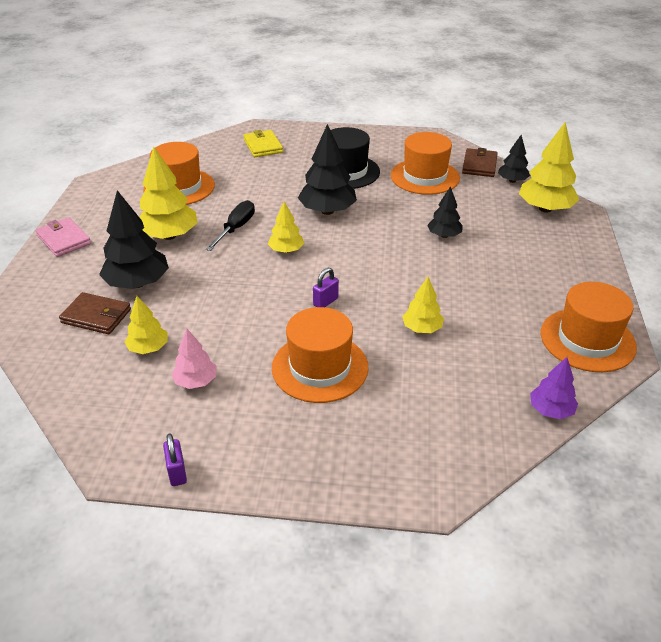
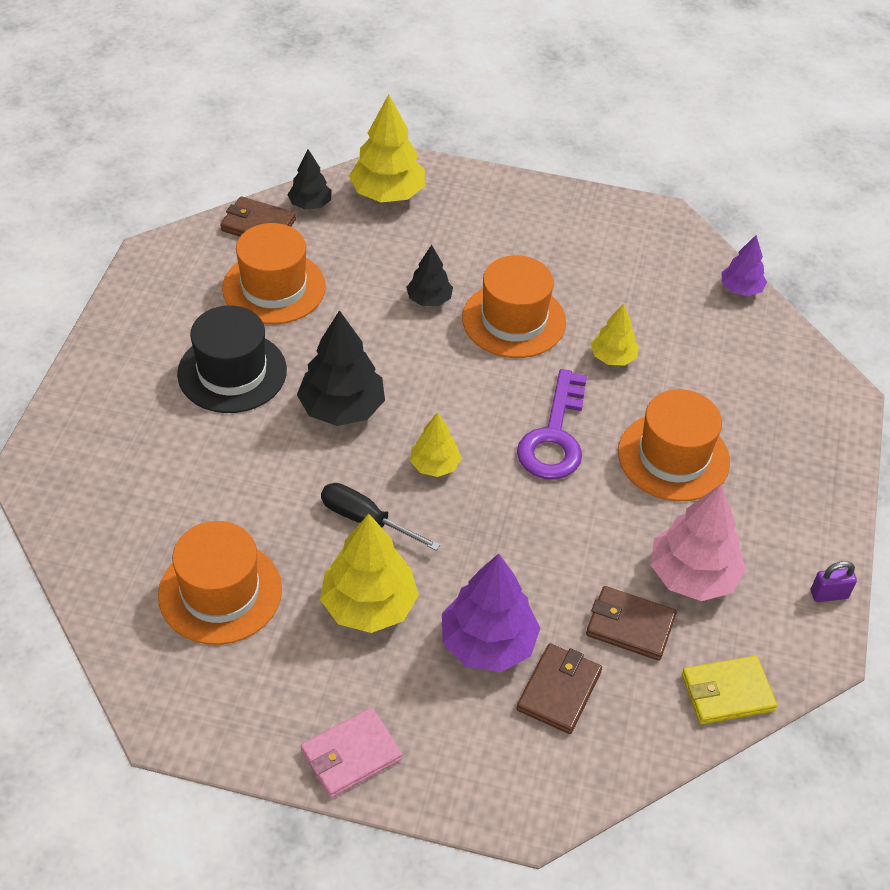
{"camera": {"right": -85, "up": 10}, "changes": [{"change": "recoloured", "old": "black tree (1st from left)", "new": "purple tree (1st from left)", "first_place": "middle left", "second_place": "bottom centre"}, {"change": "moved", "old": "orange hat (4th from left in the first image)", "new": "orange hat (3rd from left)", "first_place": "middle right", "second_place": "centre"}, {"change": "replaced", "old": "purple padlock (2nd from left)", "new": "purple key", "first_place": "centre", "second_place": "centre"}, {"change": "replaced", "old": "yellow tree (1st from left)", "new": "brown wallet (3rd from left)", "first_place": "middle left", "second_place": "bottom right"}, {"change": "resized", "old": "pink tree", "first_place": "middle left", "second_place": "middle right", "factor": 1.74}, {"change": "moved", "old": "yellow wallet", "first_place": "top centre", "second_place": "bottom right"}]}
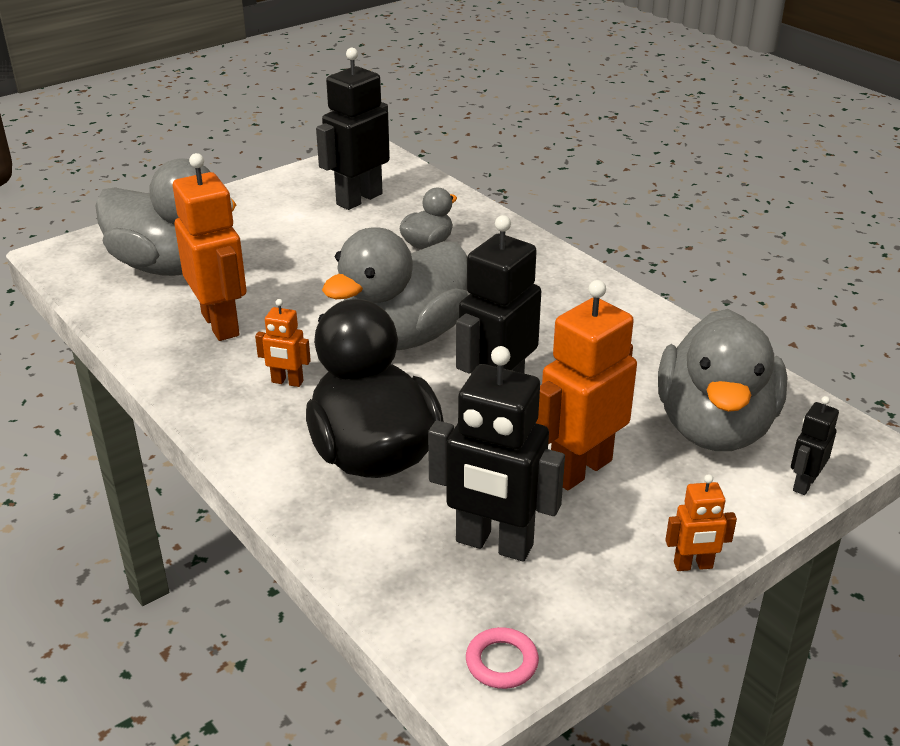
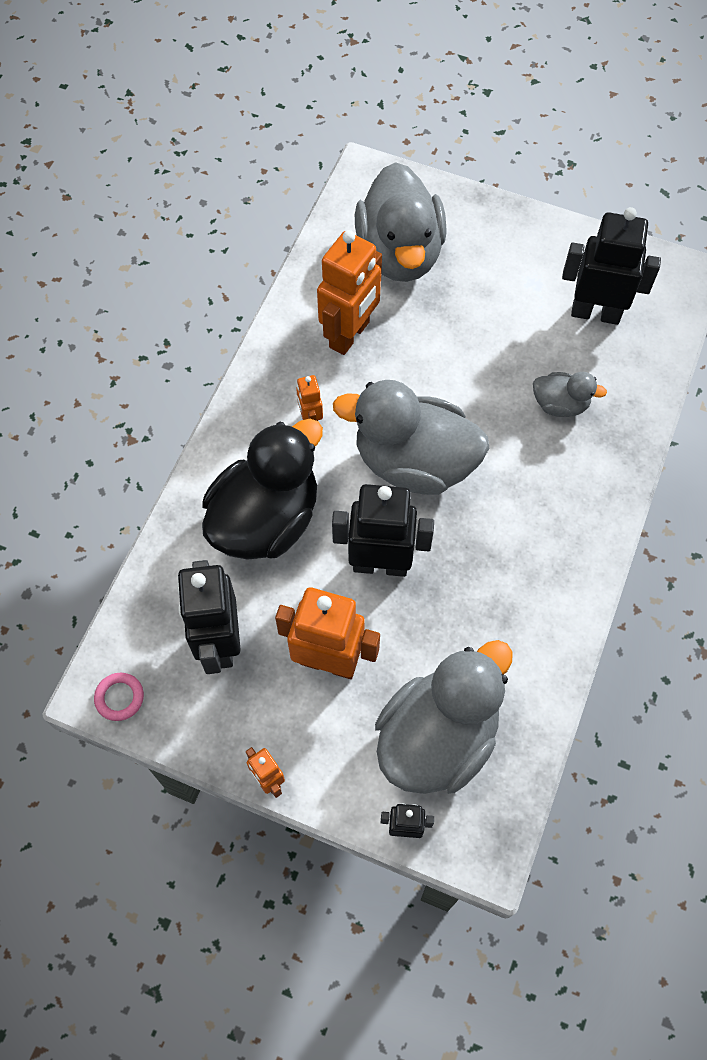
{"camera": {"right": 60, "up": 30}, "changes": [{"change": "turned", "old": "grey duck (4th from left in the first image)", "first_place": "middle right", "second_place": "bottom centre", "degrees": 150}]}
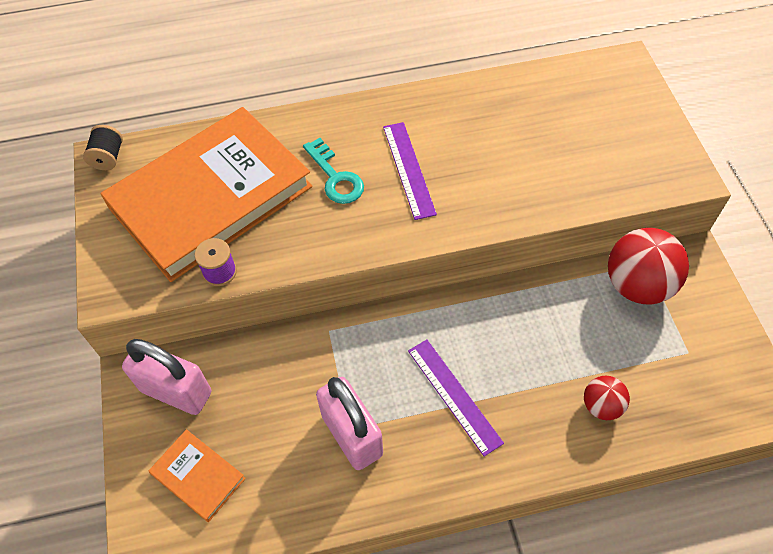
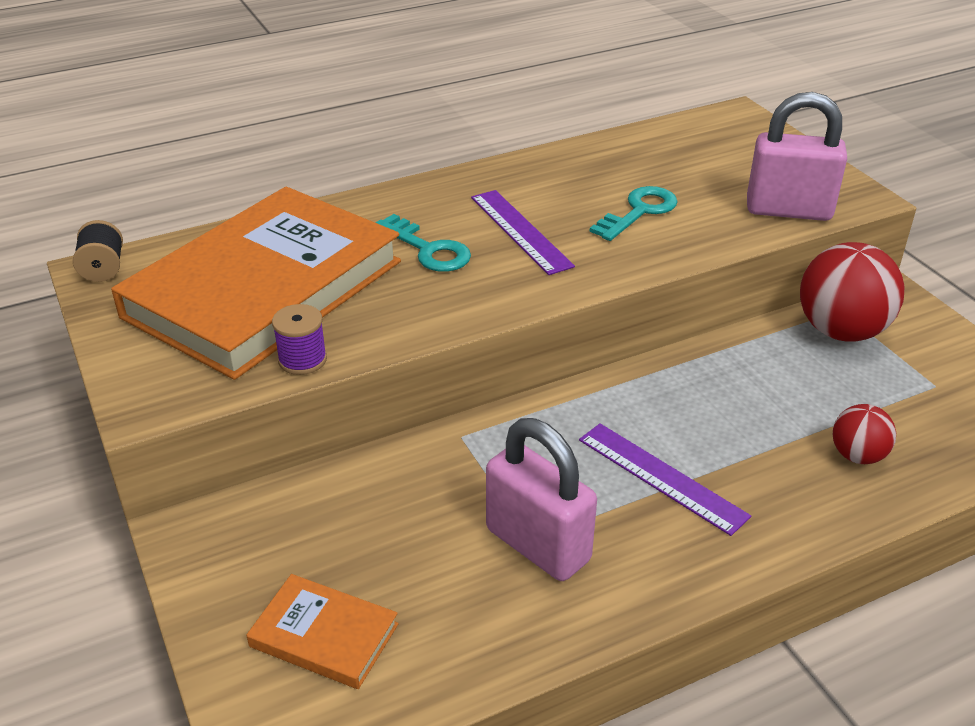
{"camera": {"right": -15, "up": -20}, "changes": [{"change": "added", "new": "turquoise key (2nd from left)", "second_place": "top centre"}, {"change": "moved", "old": "pink padlock (1st from left in the first image)", "new": "pink padlock (2nd from left)", "first_place": "bottom left", "second_place": "top right"}]}
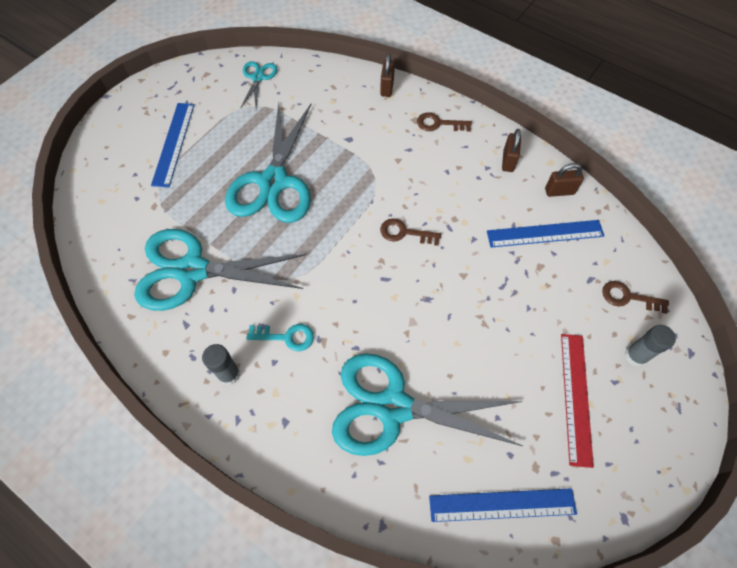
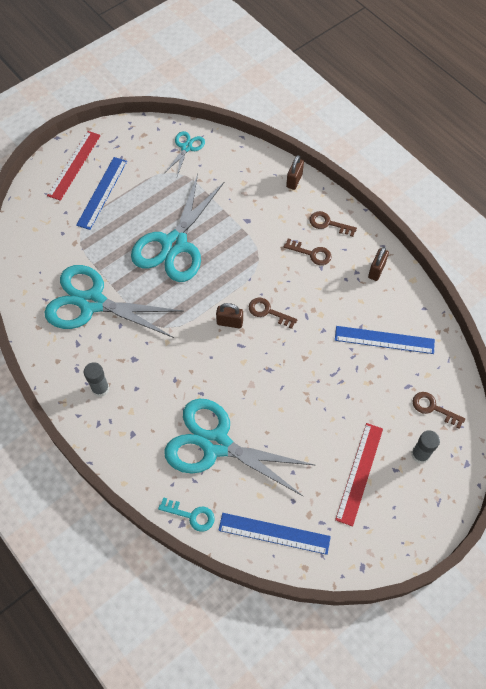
{"camera": {"right": 15, "up": 0}, "changes": [{"change": "added", "new": "red ruler (1st from left)", "second_place": "top left"}, {"change": "moved", "old": "turquoise key", "first_place": "centre", "second_place": "bottom centre"}, {"change": "moved", "old": "brown padlock (3rd from left in the first image)", "new": "brown padlock (1st from left)", "first_place": "top right", "second_place": "centre"}, {"change": "added", "new": "brown key (2nd from left)", "second_place": "centre"}]}
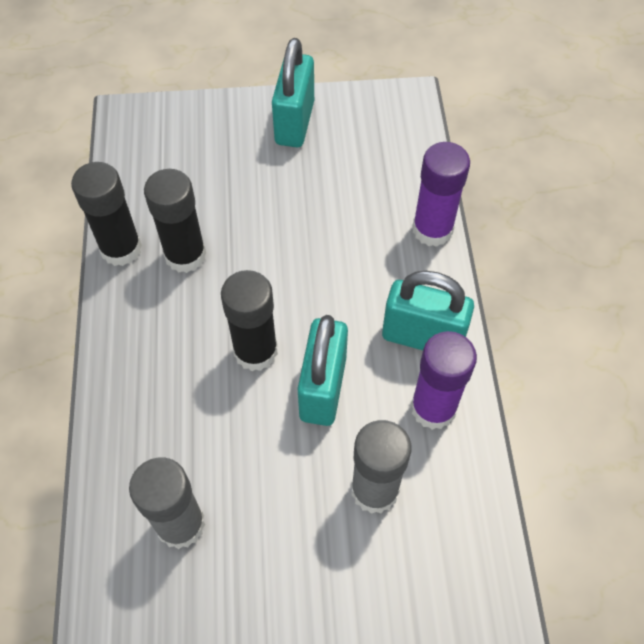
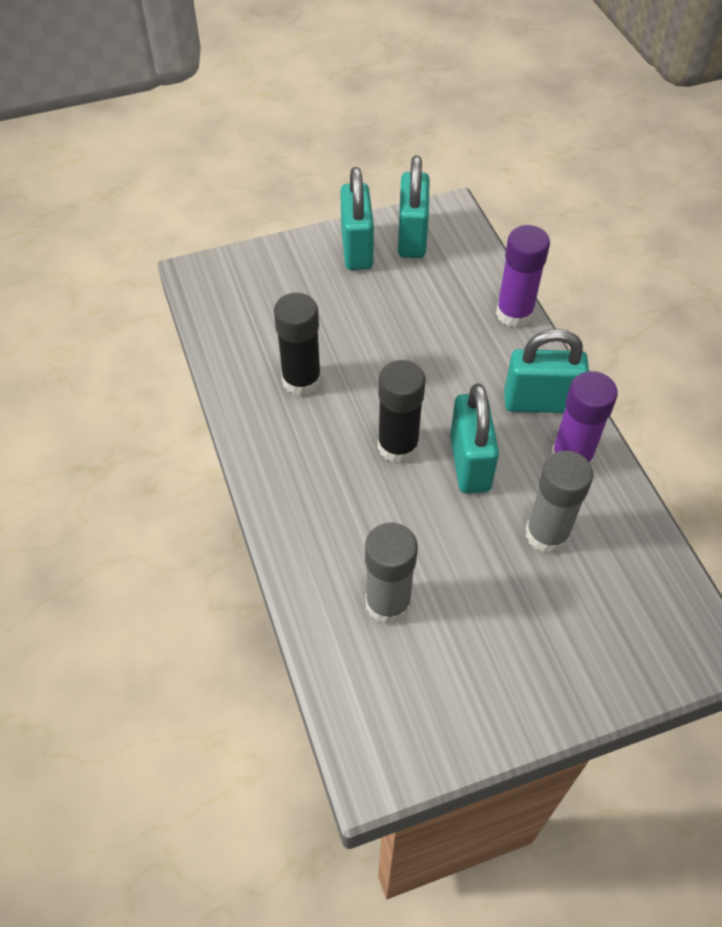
{"camera": {"right": -15, "up": -5}, "changes": [{"change": "added", "new": "turquoise padlock (2nd from left)", "second_place": "top centre"}, {"change": "removed", "old": "black glue stick (1st from left)", "first_place": "top left"}]}
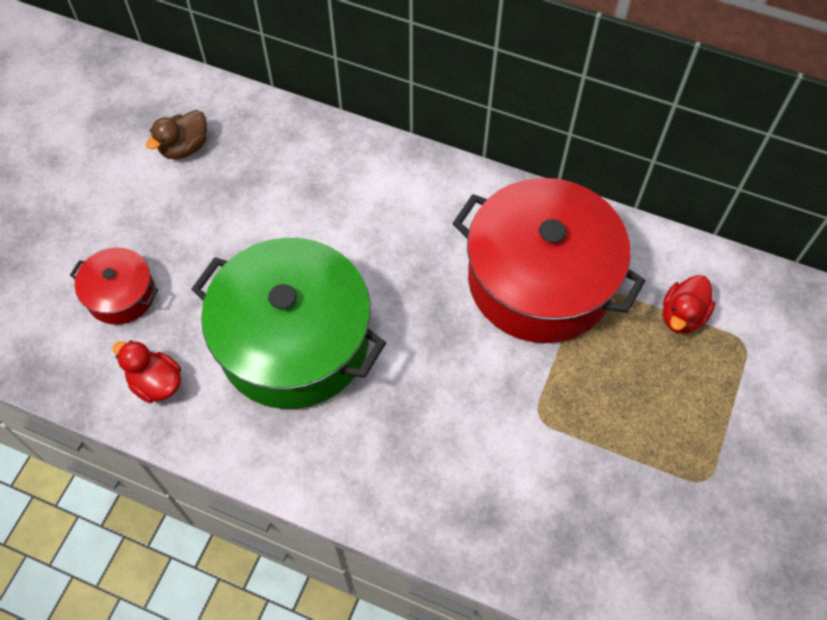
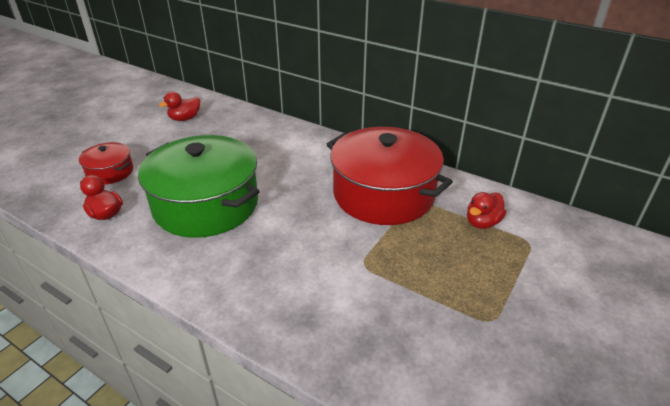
{"camera": {"right": 10, "up": -25}, "changes": [{"change": "recoloured", "old": "brown duck", "new": "red duck (2nd from left)", "first_place": "top left", "second_place": "top left"}]}
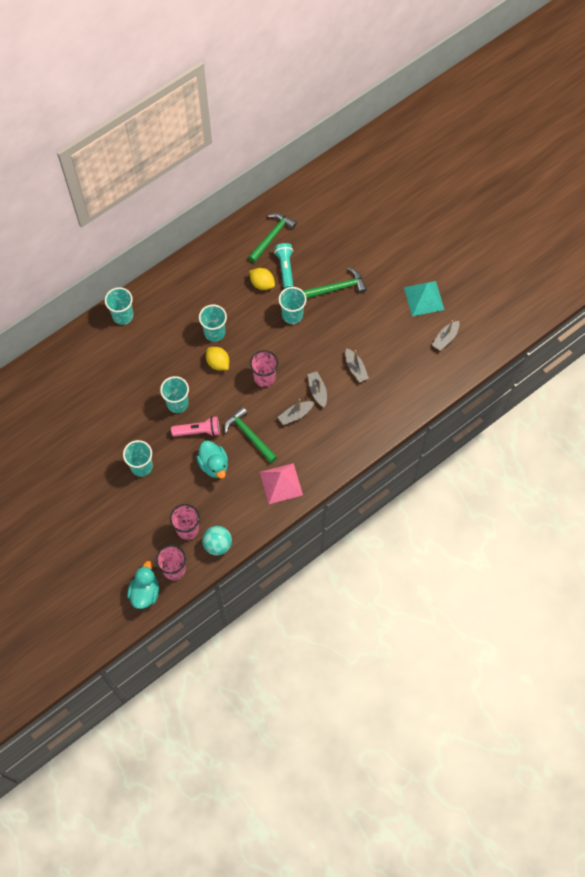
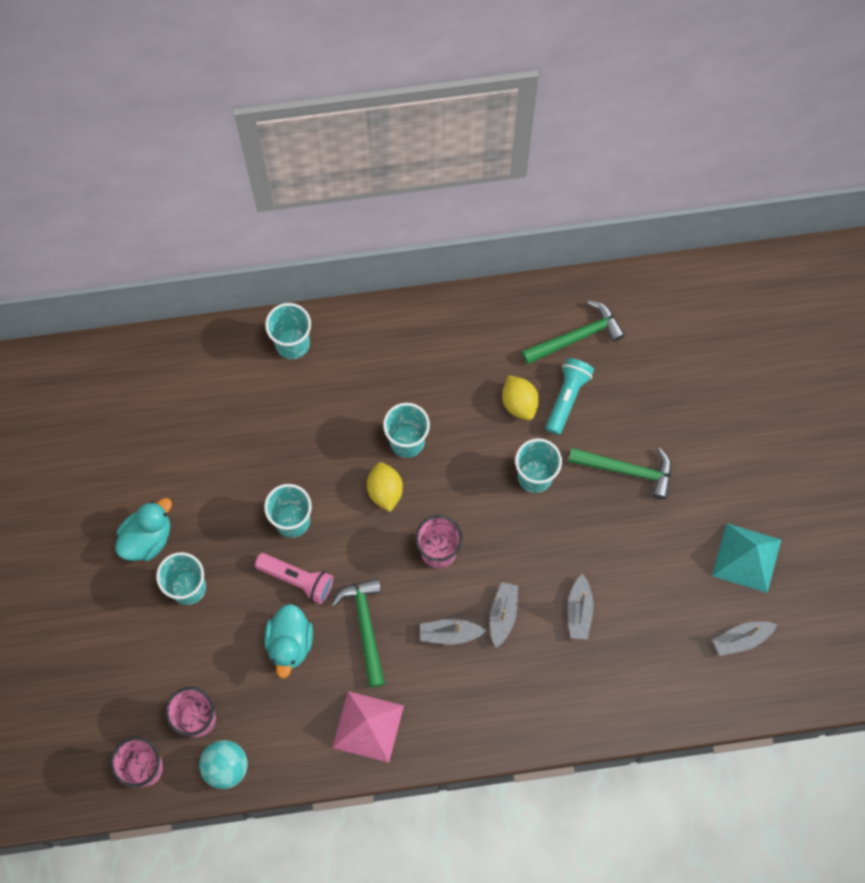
{"camera": {"right": 30, "up": 5}, "changes": [{"change": "moved", "old": "turquoise duck (1st from left)", "first_place": "bottom left", "second_place": "middle left"}]}
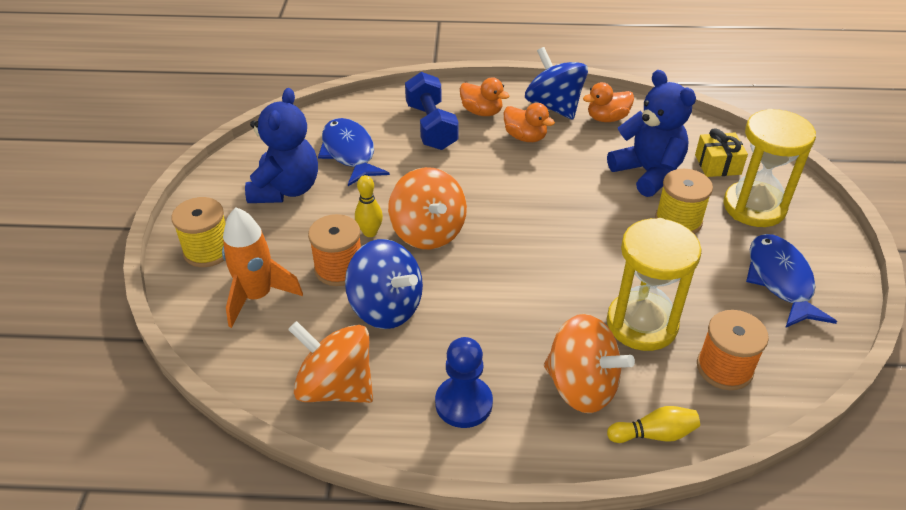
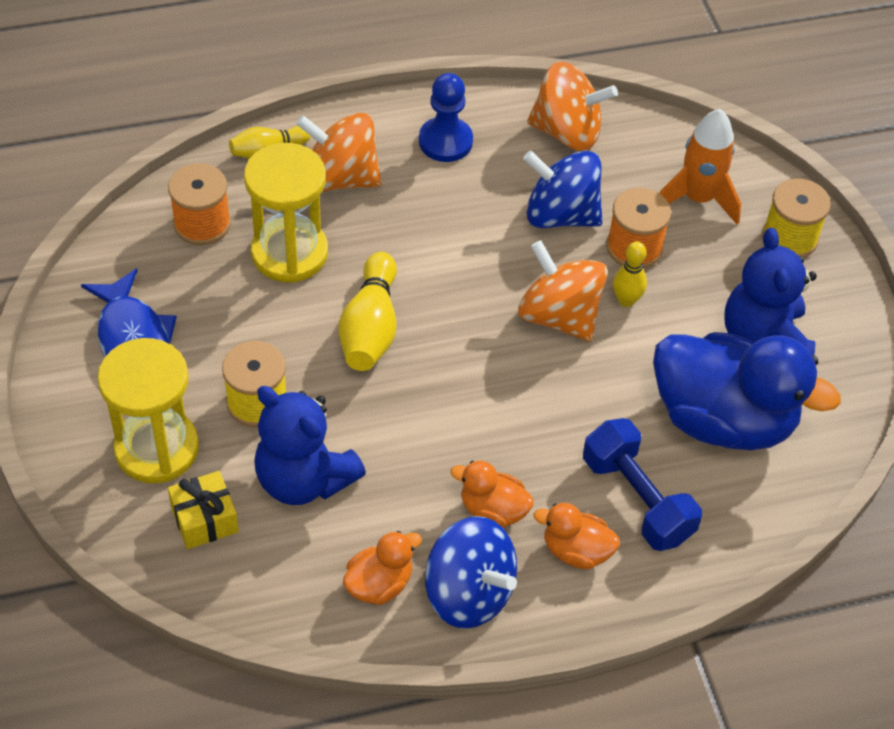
{"camera": {"right": 160, "up": 10}, "changes": [{"change": "added", "new": "yellow bowling pin (2nd from left)", "second_place": "centre"}, {"change": "replaced", "old": "blue fish (1st from left)", "new": "blue duck", "first_place": "top centre", "second_place": "middle right"}]}
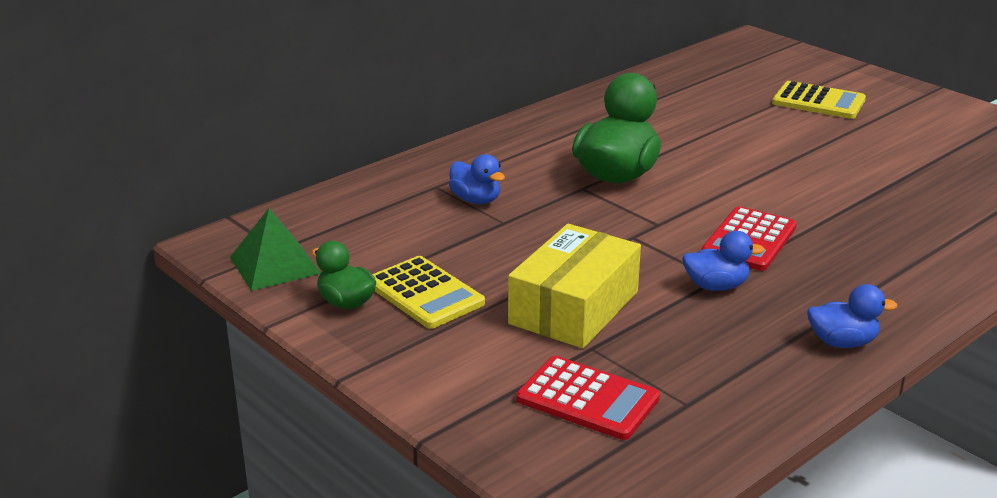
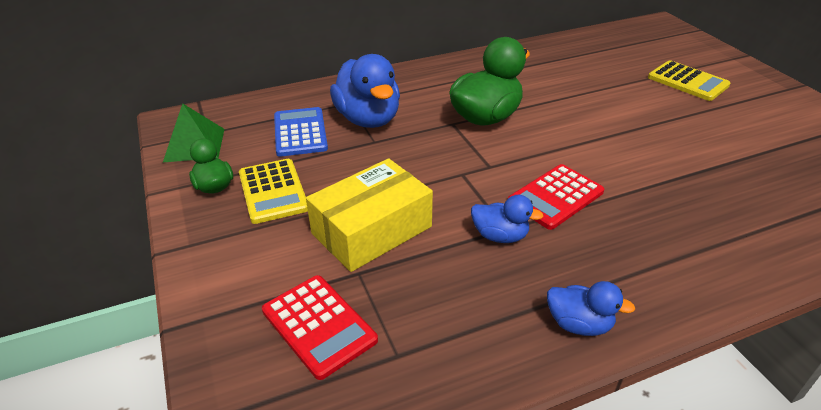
{"camera": {"right": 20, "up": 10}, "changes": [{"change": "added", "new": "blue calculator", "second_place": "top centre"}, {"change": "resized", "old": "blue duck (1st from left)", "first_place": "centre", "second_place": "top centre", "factor": 1.87}]}
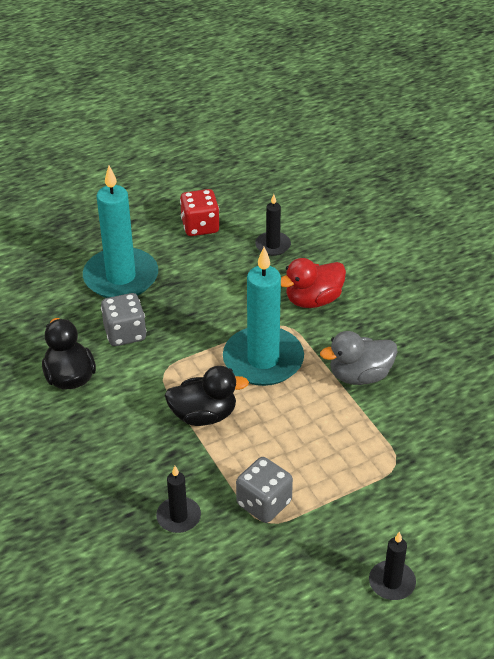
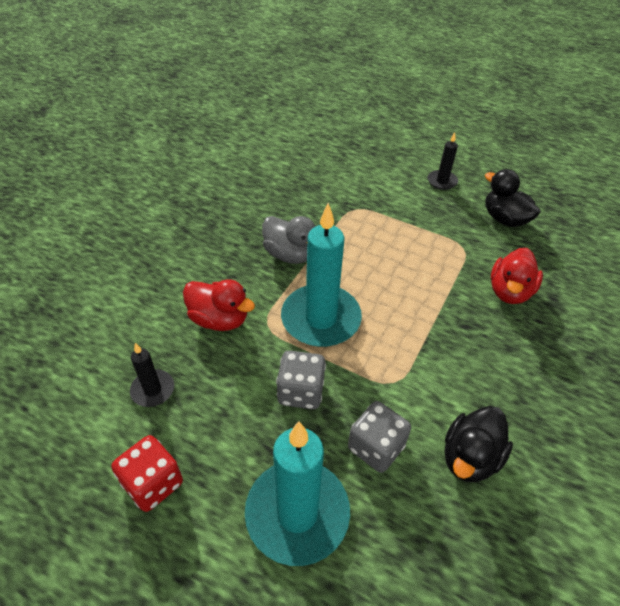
{"camera": {"right": -125, "up": 5}, "changes": [{"change": "moved", "old": "grey dice (2nd from left in the first image)", "new": "grey dice (1st from left)", "first_place": "bottom centre", "second_place": "centre"}, {"change": "moved", "old": "black duck (2nd from left)", "first_place": "centre", "second_place": "top right"}, {"change": "replaced", "old": "black candle (1st from left)", "new": "red duck (2nd from left)", "first_place": "bottom centre", "second_place": "middle right"}]}
